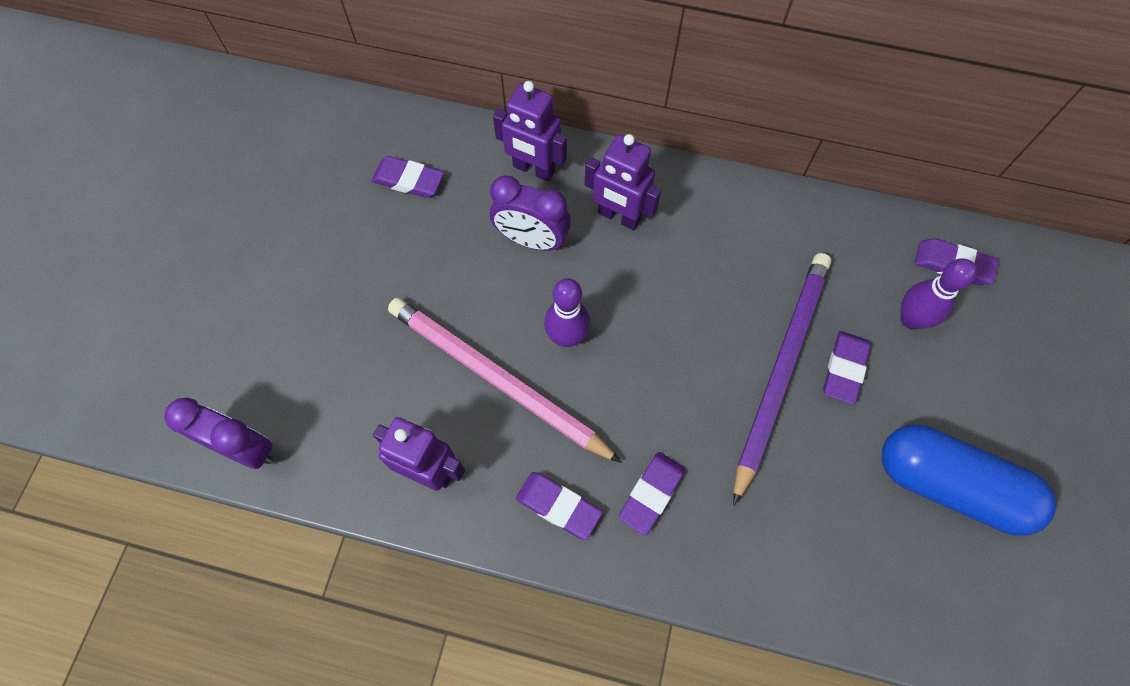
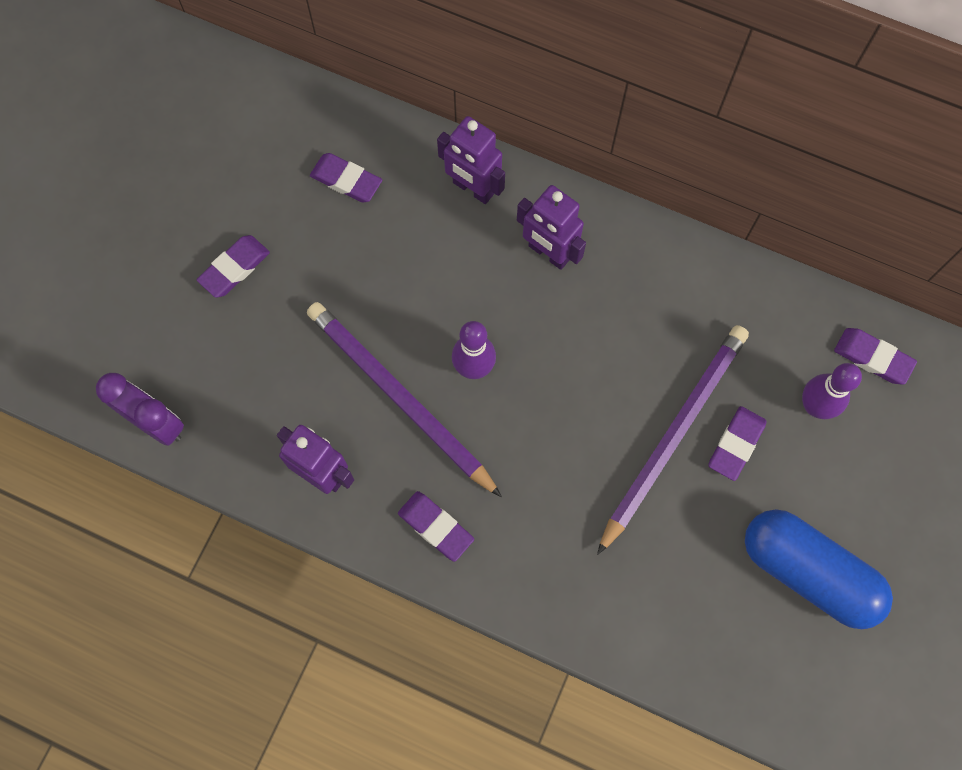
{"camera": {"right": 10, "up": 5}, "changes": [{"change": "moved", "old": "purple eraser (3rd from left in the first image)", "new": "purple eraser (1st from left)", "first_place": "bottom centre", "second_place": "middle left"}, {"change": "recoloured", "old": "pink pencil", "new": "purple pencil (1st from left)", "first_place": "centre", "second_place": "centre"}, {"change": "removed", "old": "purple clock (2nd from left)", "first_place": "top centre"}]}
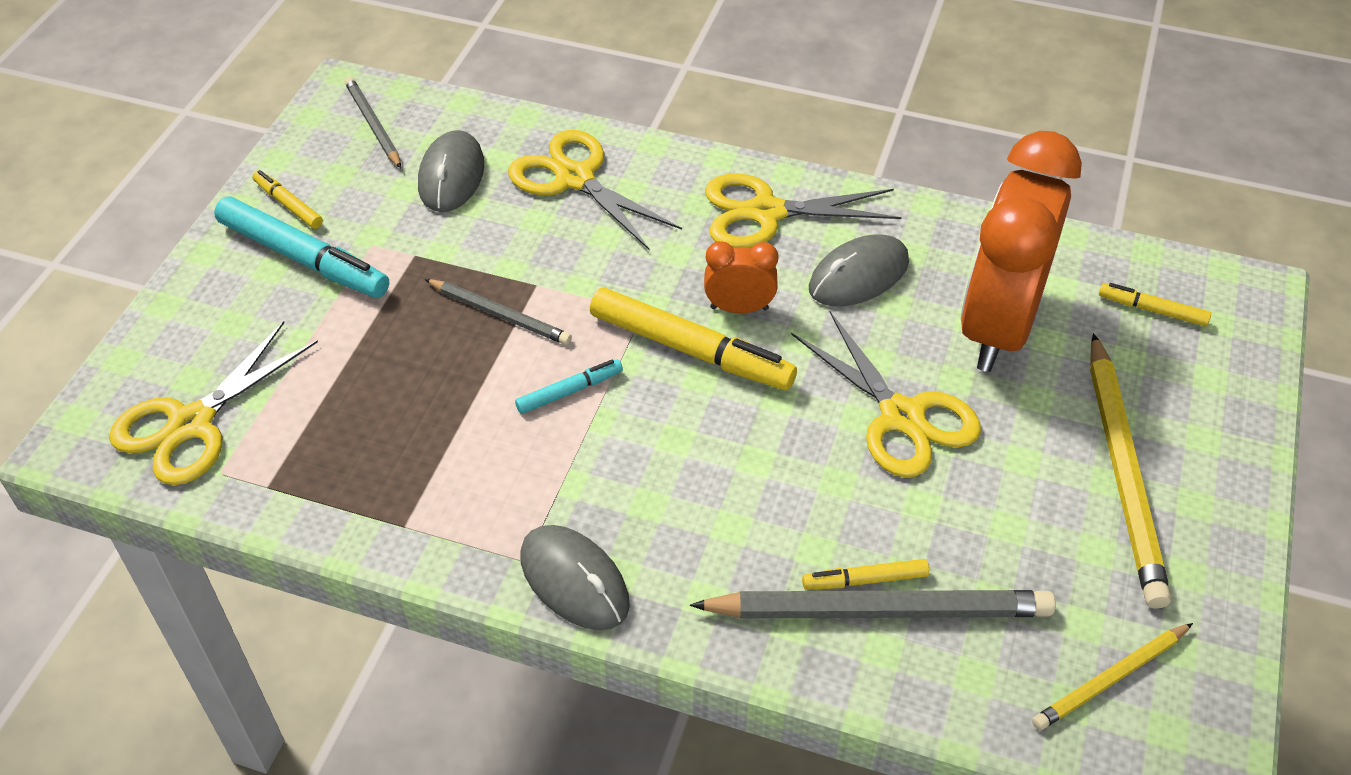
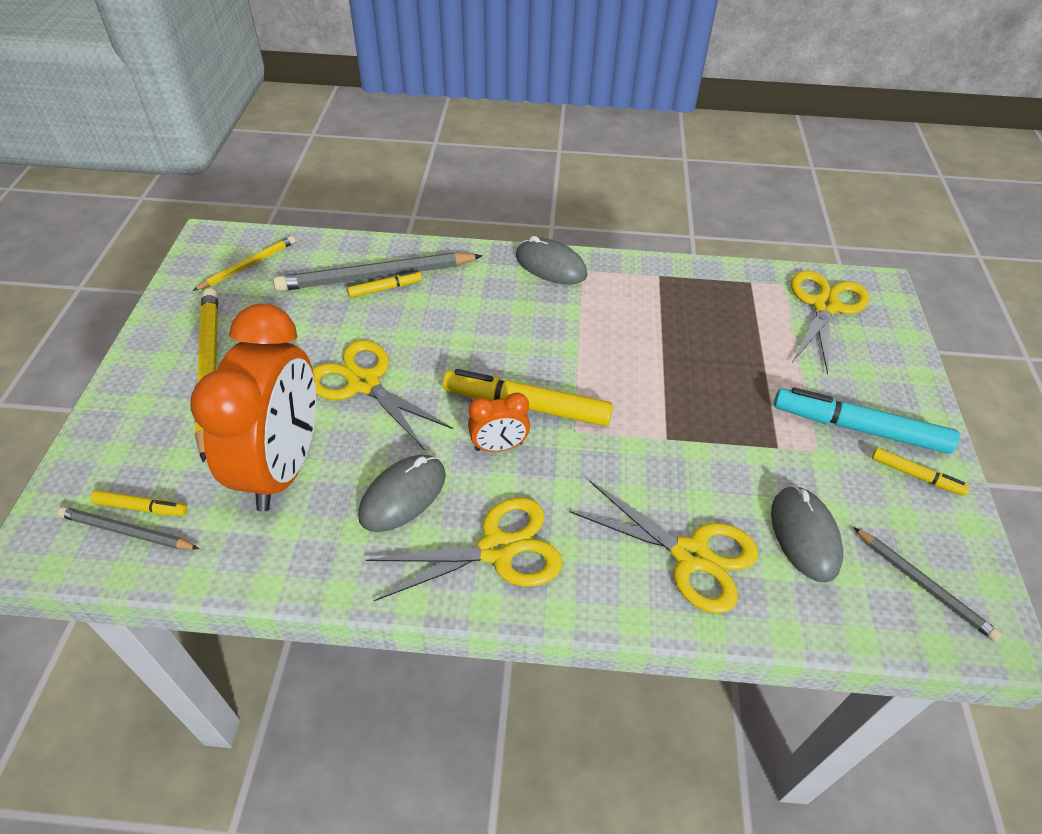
{"camera": {"right": 165, "up": 0}, "changes": [{"change": "moved", "old": "grey pencil (2nd from left in the first image)", "new": "grey pencil (1st from left)", "first_place": "centre", "second_place": "middle left"}, {"change": "removed", "old": "turquoise marker (2nd from left)", "first_place": "centre"}]}
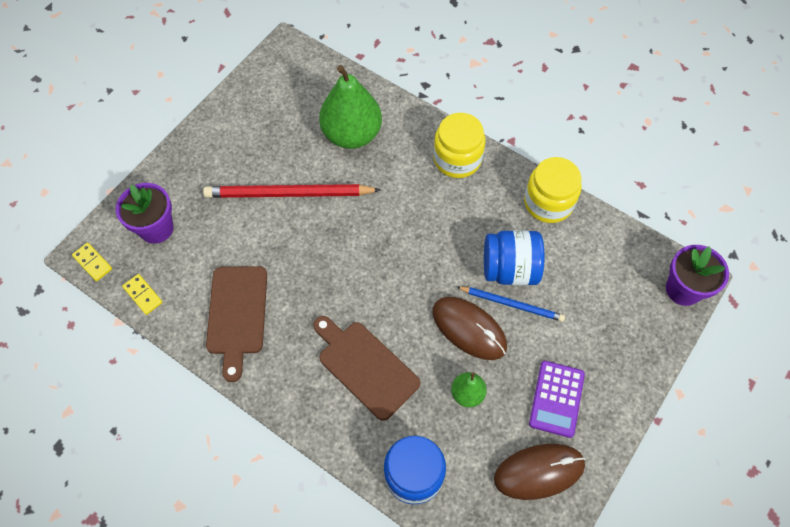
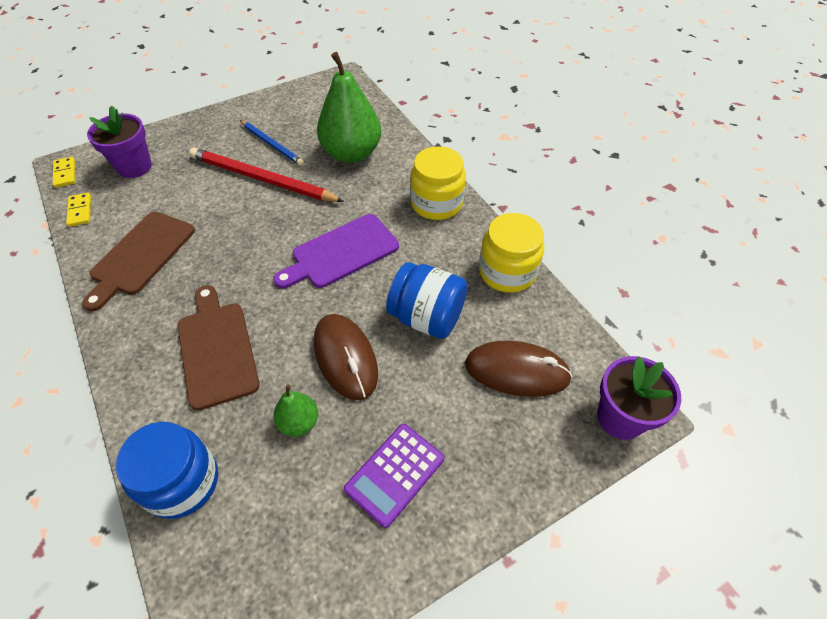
{"camera": {"right": 25, "up": -10}, "changes": [{"change": "moved", "old": "blue pencil", "first_place": "centre", "second_place": "top left"}, {"change": "added", "new": "purple cutting board", "second_place": "centre"}, {"change": "moved", "old": "brown mouse (2nd from left)", "first_place": "bottom right", "second_place": "centre"}]}
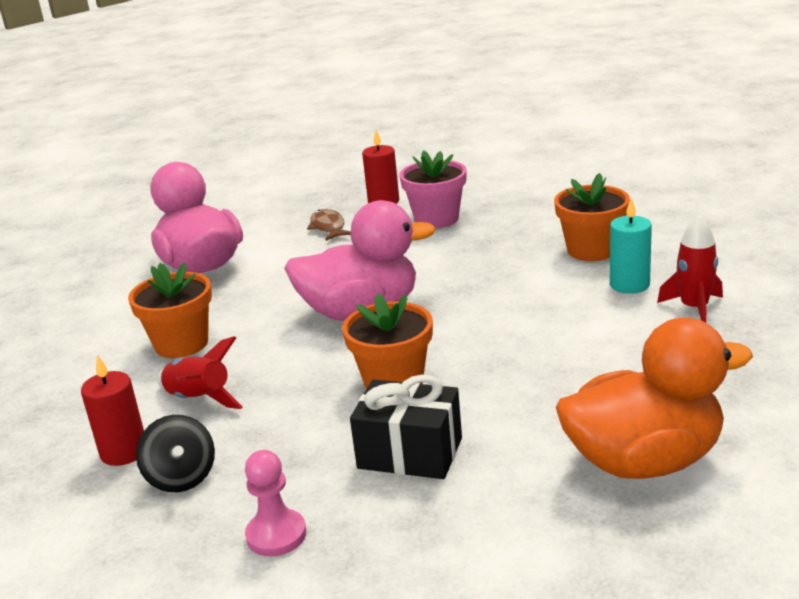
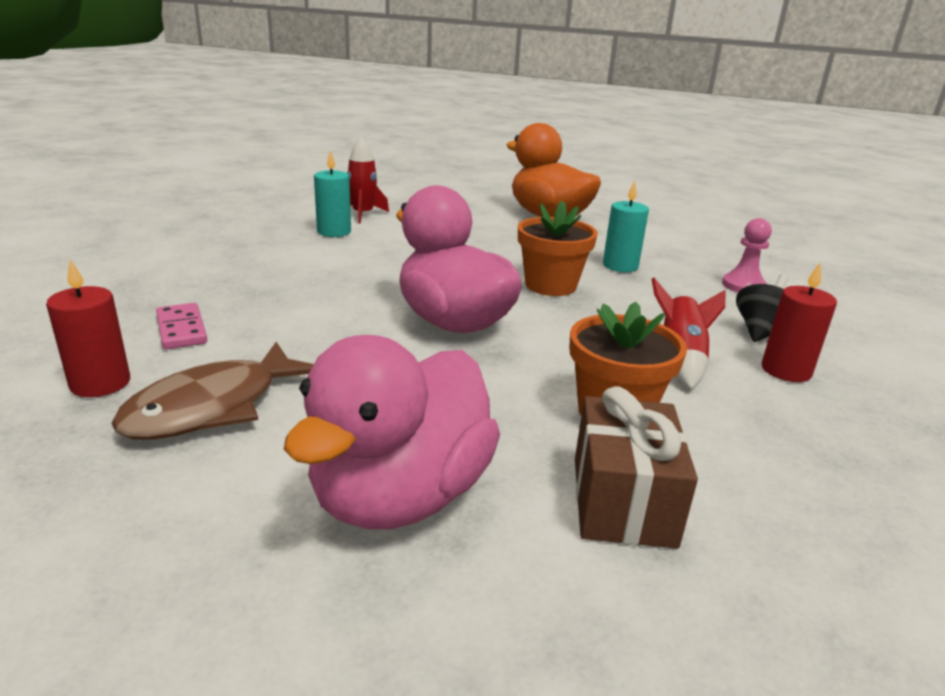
{"camera": {"right": -125, "up": 0}, "changes": [{"change": "resized", "old": "brown fish", "first_place": "centre", "second_place": "middle left", "factor": 1.7}, {"change": "replaced", "old": "pink flower pot", "new": "pink domino", "first_place": "top centre", "second_place": "middle left"}, {"change": "added", "new": "brown gift", "second_place": "bottom right"}, {"change": "replaced", "old": "black gift", "new": "turquoise candle (2nd from left)", "first_place": "bottom centre", "second_place": "top centre"}, {"change": "removed", "old": "orange flower pot (3rd from left)", "first_place": "middle right"}]}
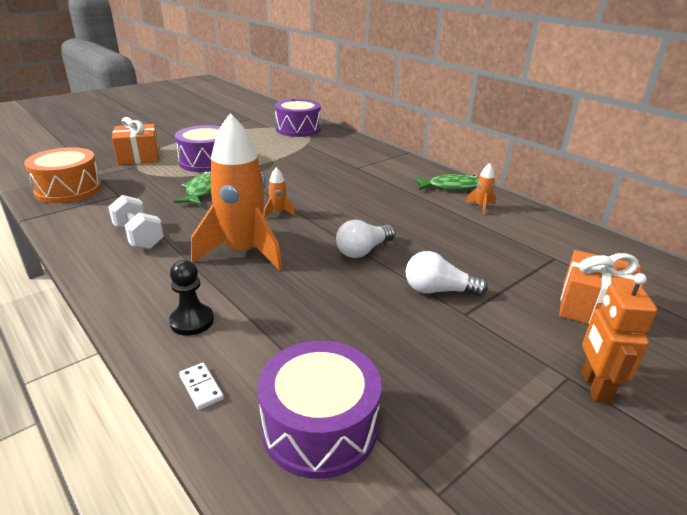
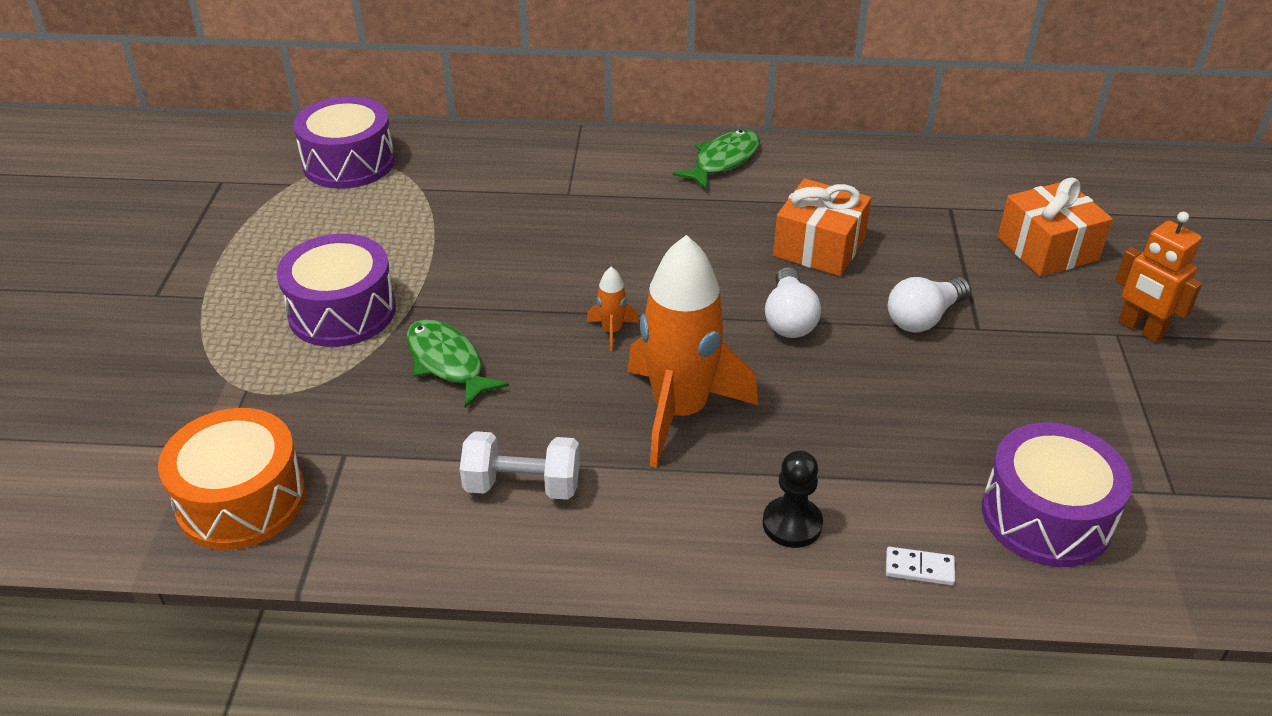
{"camera": {"right": -45, "up": 10}, "changes": [{"change": "moved", "old": "orange gift (1st from left)", "first_place": "top left", "second_place": "top centre"}, {"change": "removed", "old": "orange rocket (3rd from left)", "first_place": "middle right"}]}
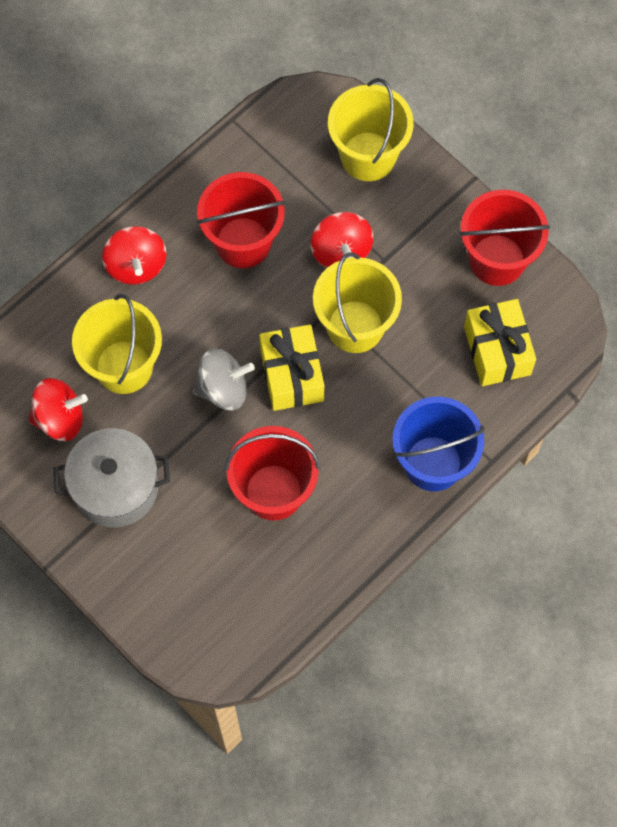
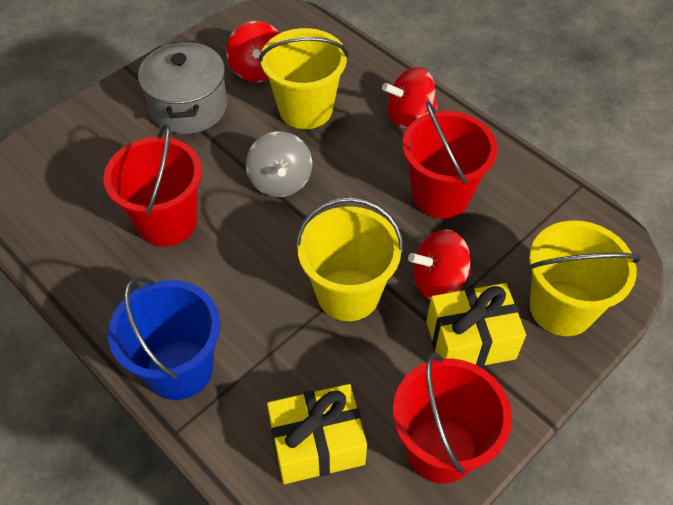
{"camera": {"right": 90, "up": -15}, "changes": [{"change": "moved", "old": "yellow gift (1st from left in the first image)", "new": "yellow gift (2nd from left)", "first_place": "centre", "second_place": "middle right"}]}
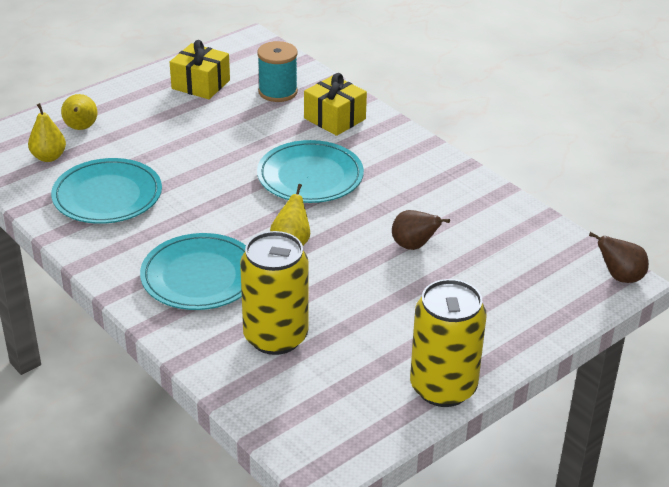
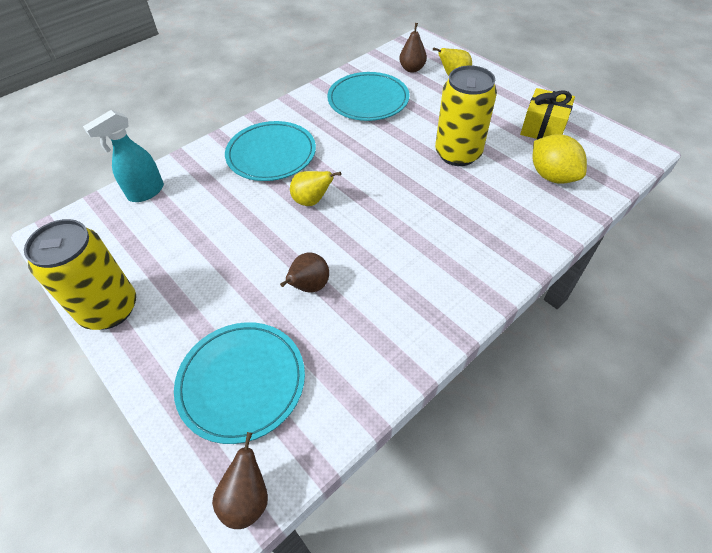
{"camera": {"right": 90, "up": 15}, "changes": [{"change": "added", "new": "turquoise spray bottle", "second_place": "top left"}, {"change": "moved", "old": "turquoise plate (3rd from left in the first image)", "new": "turquoise plate (1st from left)", "first_place": "centre", "second_place": "bottom centre"}, {"change": "recoloured", "old": "yellow pear (1st from left)", "new": "brown pear (3rd from left)", "first_place": "top left", "second_place": "top centre"}, {"change": "moved", "old": "yellow can (1st from left in the first image)", "new": "yellow can (2nd from left)", "first_place": "centre", "second_place": "top centre"}, {"change": "replaced", "old": "turquoise spool", "new": "yellow lemon", "first_place": "top centre", "second_place": "top right"}, {"change": "removed", "old": "yellow gift (2nd from left)", "first_place": "top centre"}]}
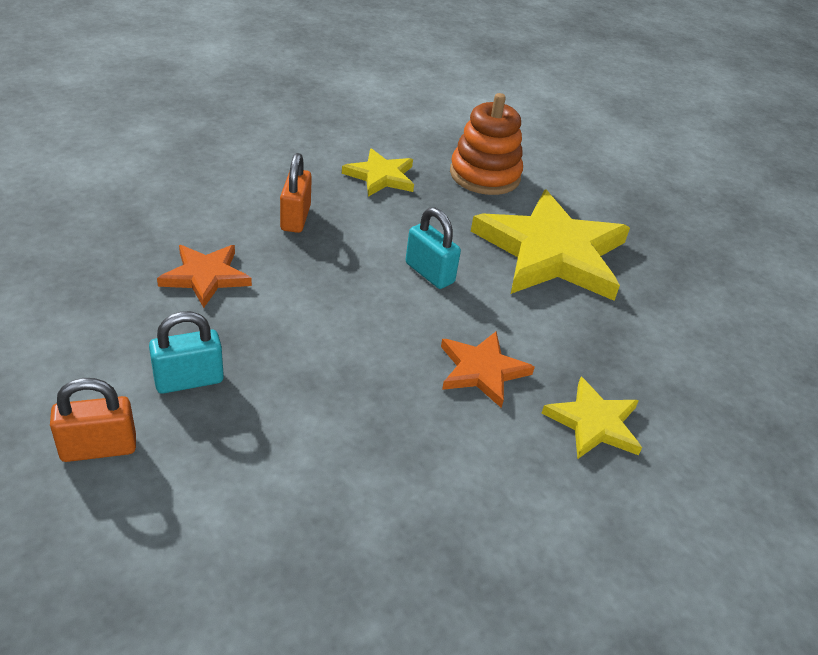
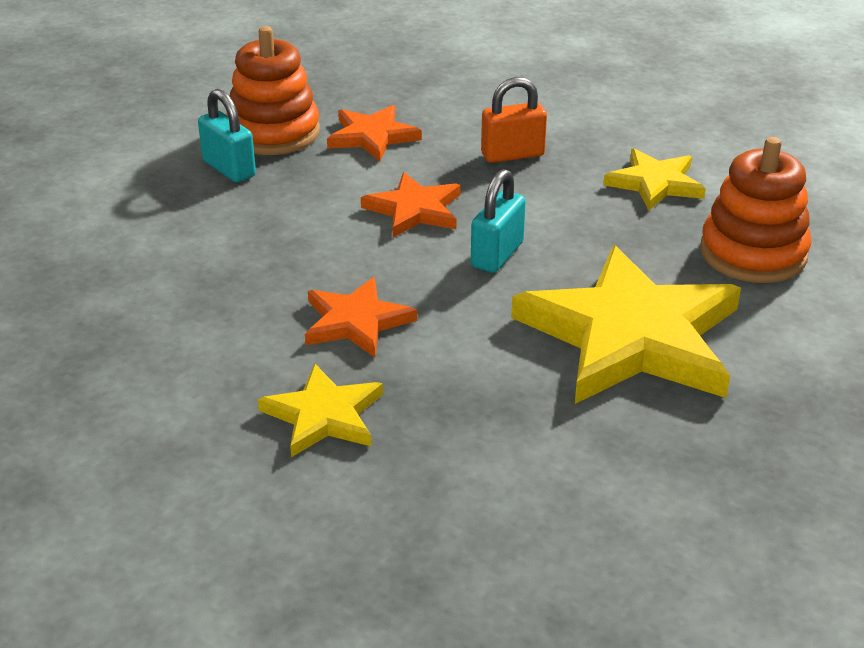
{"camera": {"right": 75, "up": -5}, "changes": [{"change": "added", "new": "orange stacking toy (1st from left)", "second_place": "top left"}, {"change": "added", "new": "orange star (3rd from left)", "second_place": "top centre"}, {"change": "removed", "old": "orange padlock (1st from left)", "first_place": "middle left"}]}
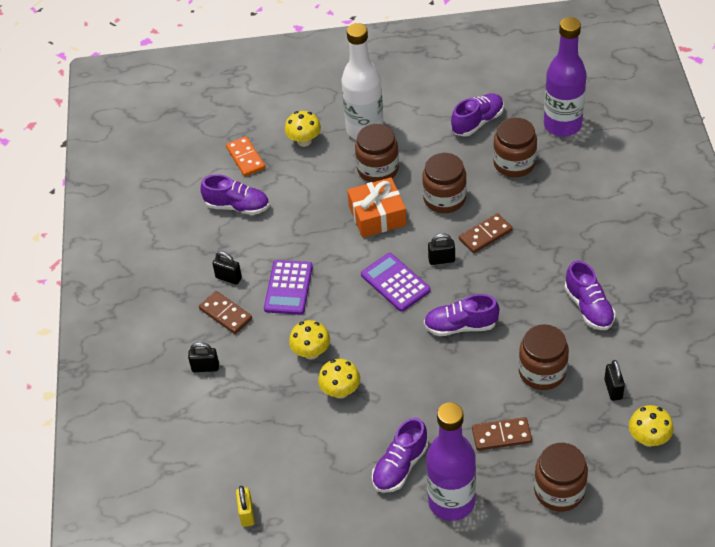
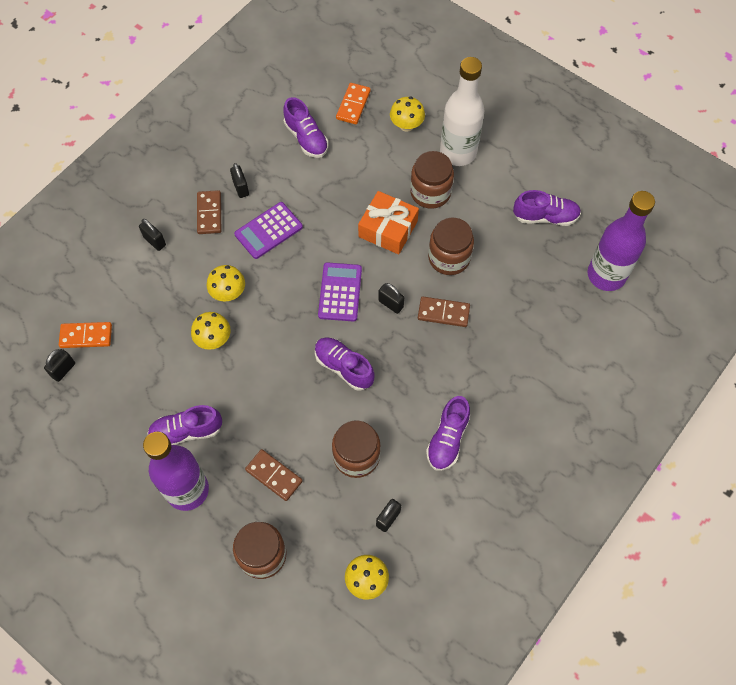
{"camera": {"right": 40, "up": 15}, "changes": [{"change": "recoloured", "old": "yellow padlock", "new": "black padlock (1st from left)", "first_place": "bottom centre", "second_place": "middle left"}, {"change": "added", "new": "orange domino (1st from left)", "second_place": "middle left"}, {"change": "removed", "old": "brown jar (3rd from left)", "first_place": "top right"}]}
